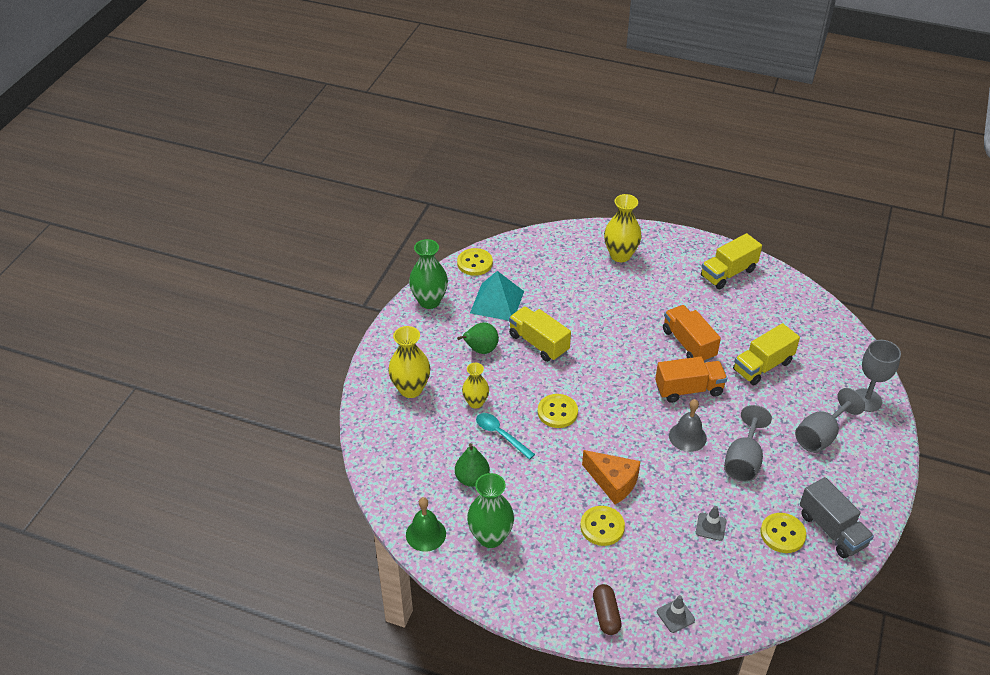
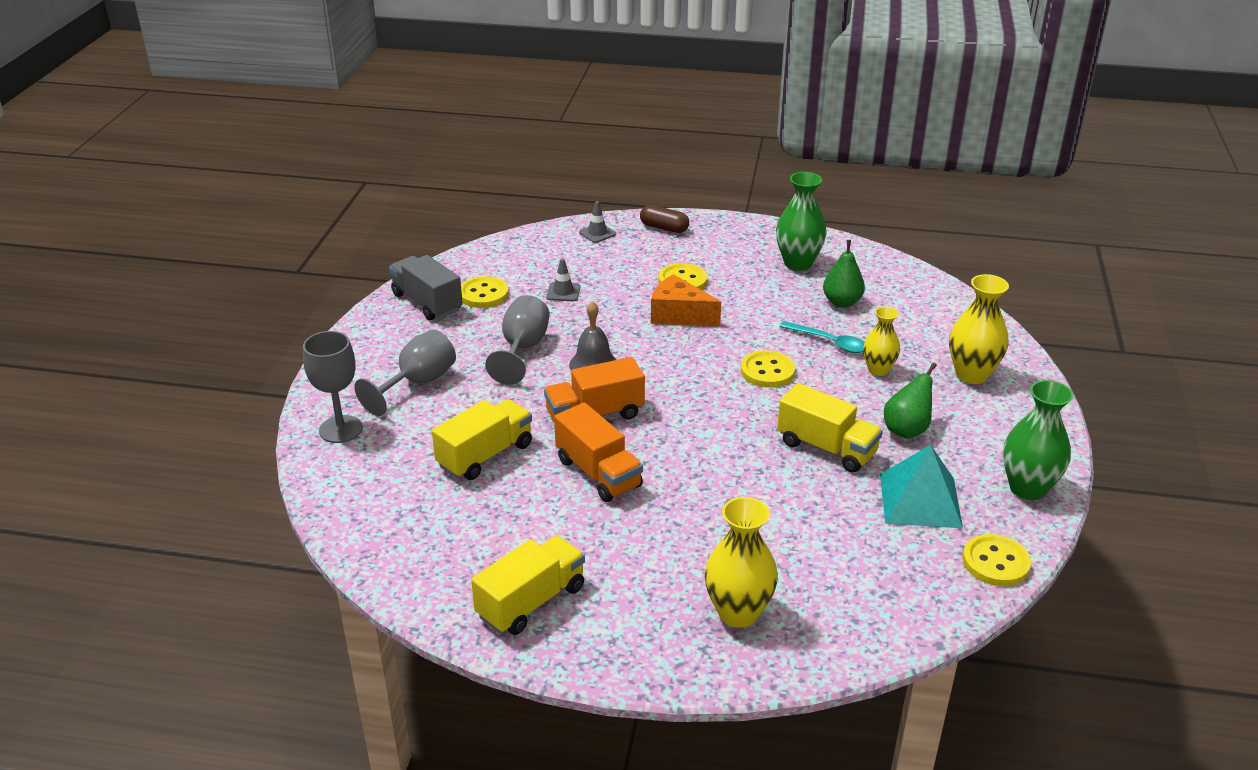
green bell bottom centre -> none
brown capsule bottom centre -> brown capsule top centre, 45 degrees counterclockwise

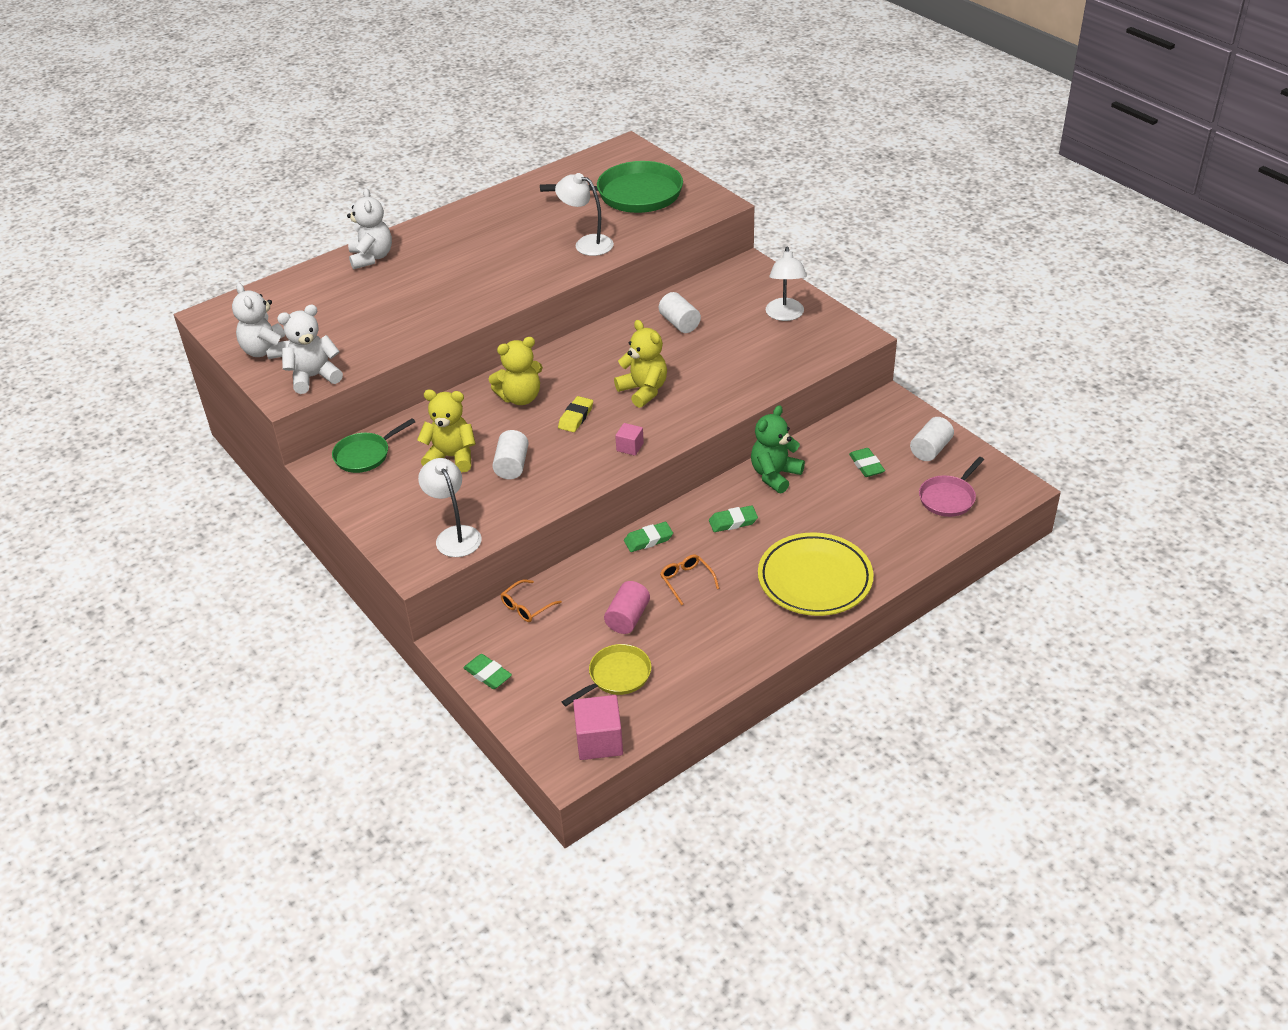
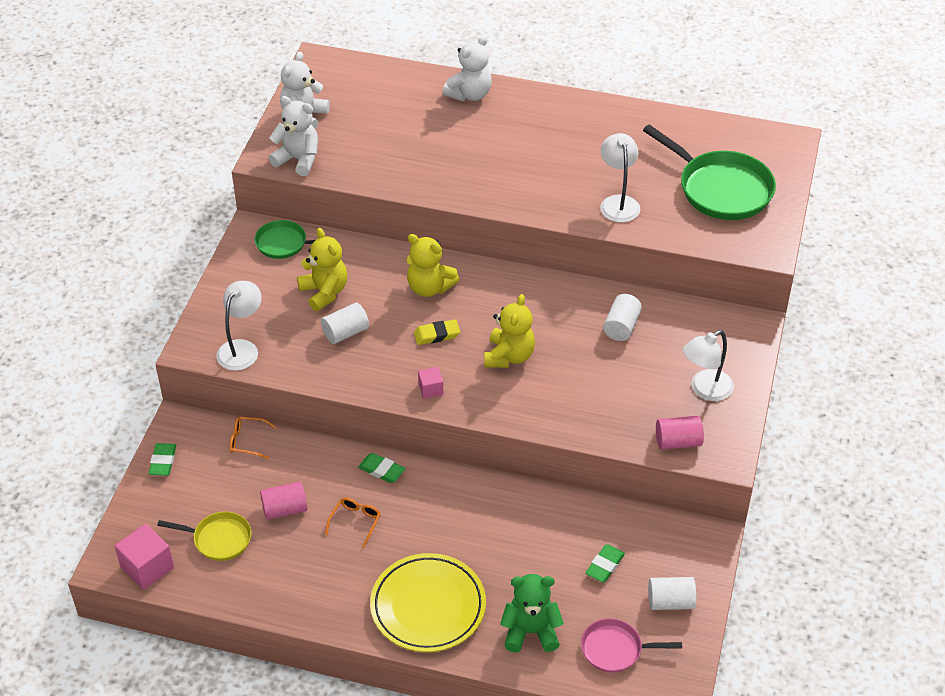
green eraser (3rd from left) centre -> none
green teddy bear centre -> green teddy bear bottom centre, move
none -> pink cylinder (2nd from left) middle right

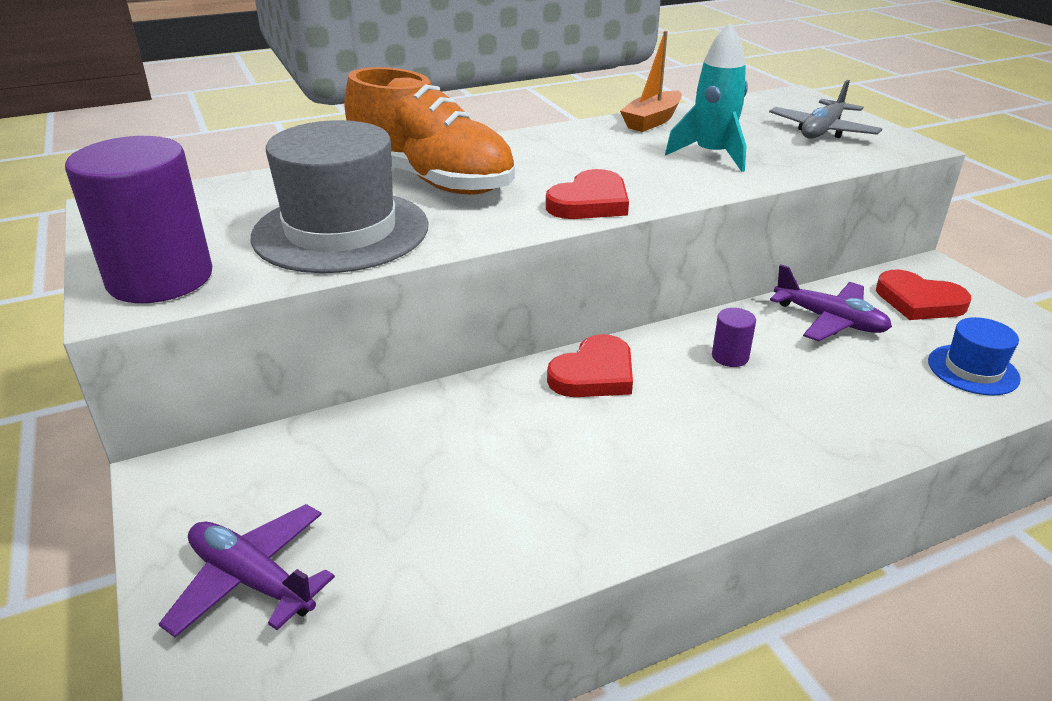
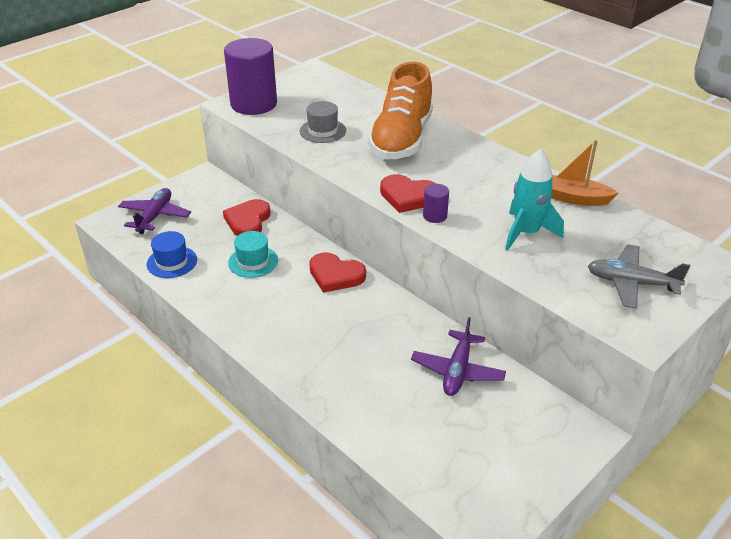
grey hat top left -> grey hat top centre, x0.50
purple cylinder (2nd from left) middle right -> purple cylinder (2nd from left) centre, move
red heart (3rd from left in the first image) middle right -> red heart (1st from left) centre, move
blue hat middle right -> blue hat middle left, move
none -> turquoise hat centre

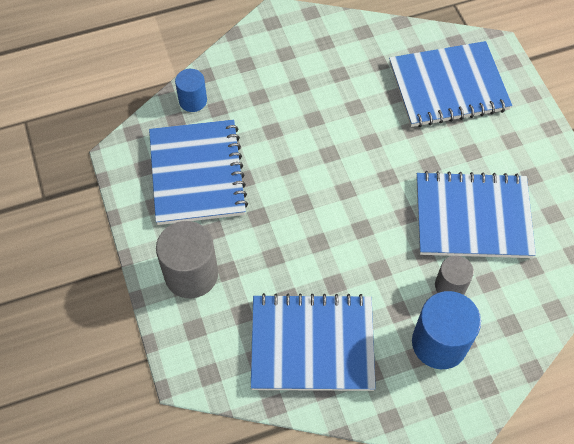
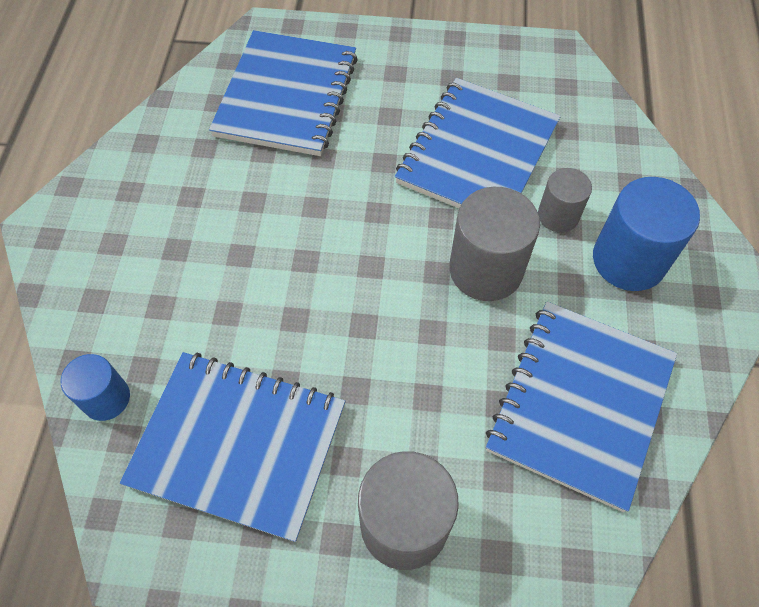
none -> grey cylinder (2nd from left) centre

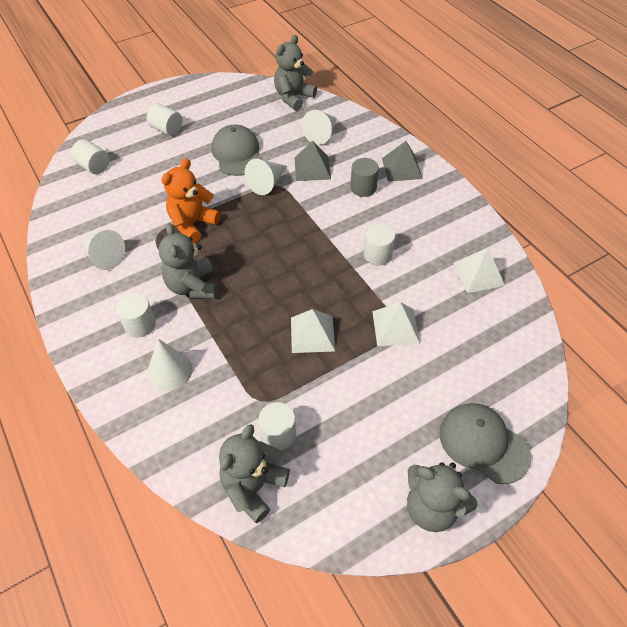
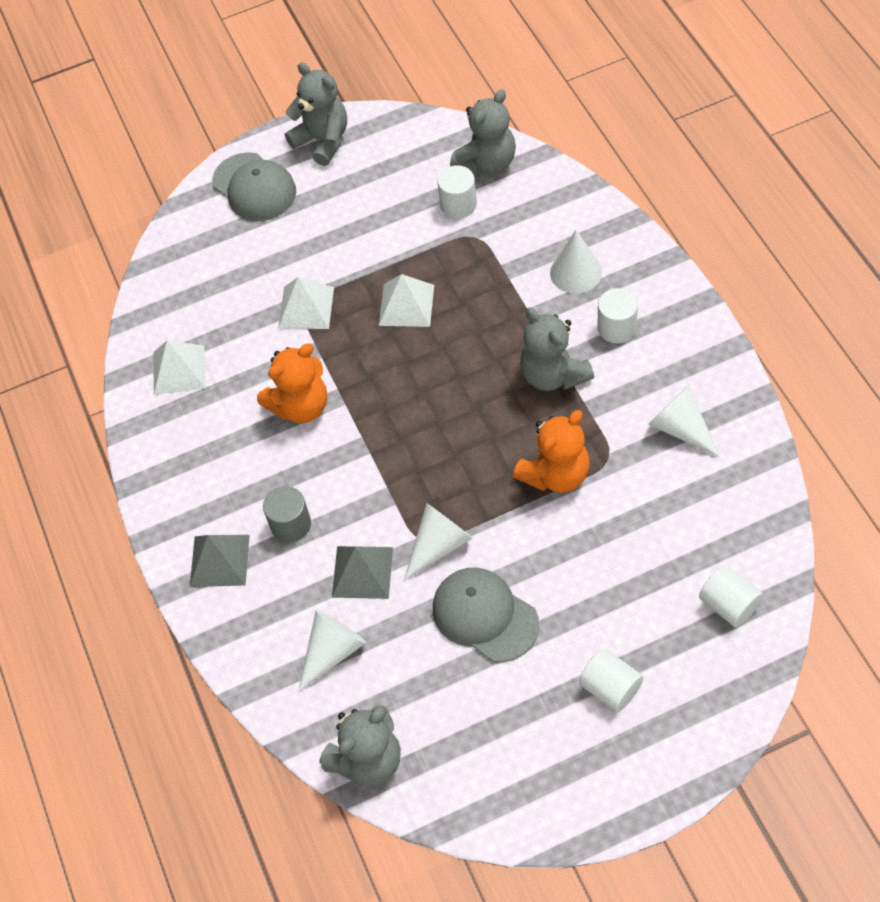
grey teddy bear (1st from left in the first image) middle left -> grey teddy bear (4th from left) centre, 150 degrees clockwise
grey cap (1st from left in the first image) top centre -> grey cap (2nd from left) bottom centre, 135 degrees clockwise
white cylinder (5th from left) centre -> orange teddy bear (1st from left) middle left

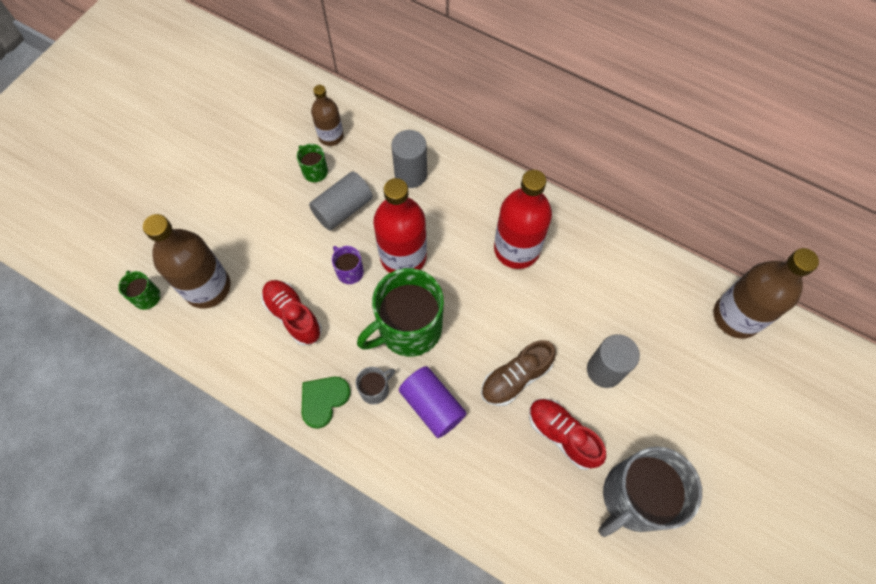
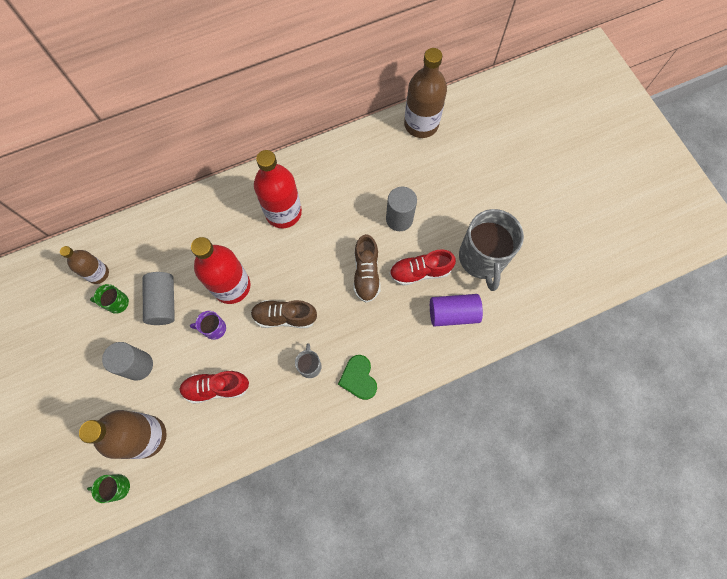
green heart bottom centre -> green heart centre, move
green mug (3rd from left) centre -> brown shoe (1st from left) centre
grey cylinder (2nd from left in the first image) top centre -> grey cylinder (1st from left) middle left, move
purple cylinder bottom centre -> purple cylinder centre, move

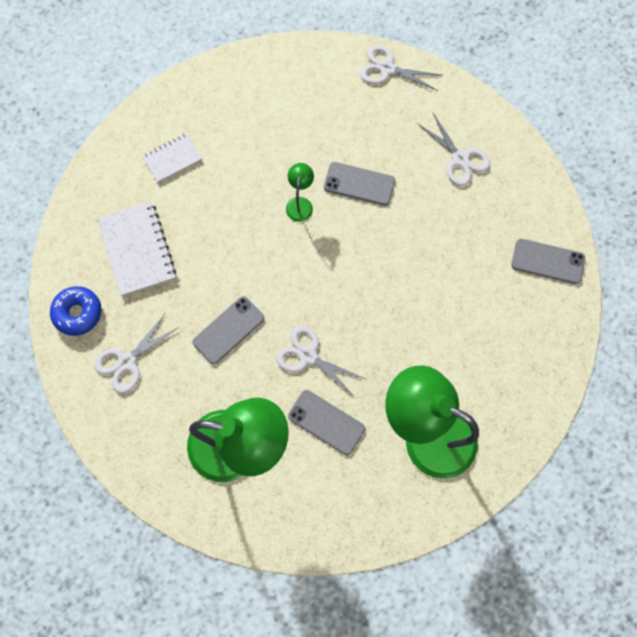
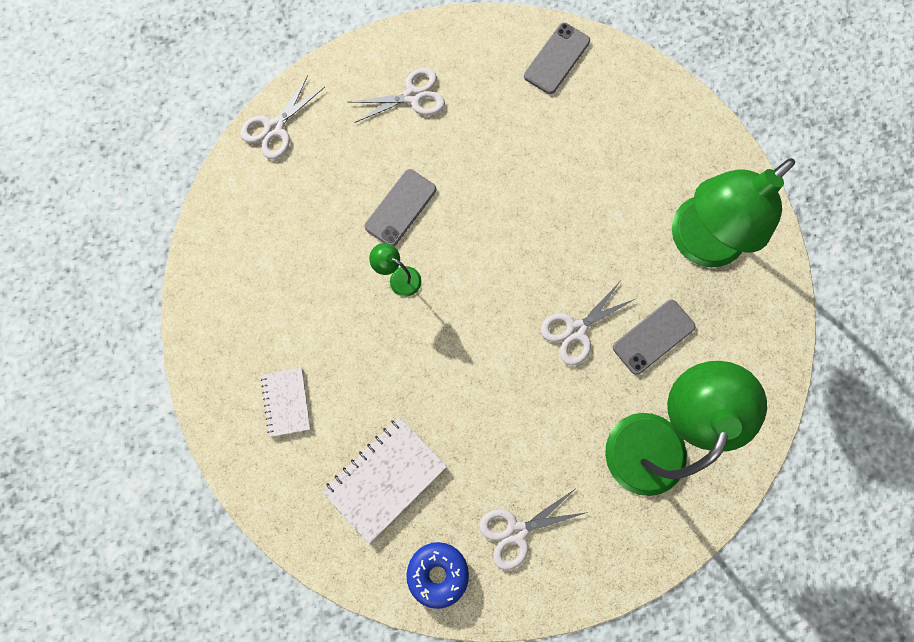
white scissors (1st from left in the first image) middle left -> white scissors (3rd from left) bottom centre, 90 degrees clockwise
white notebook (1st from left in the first image) middle left -> white notebook (2nd from left) bottom centre, 45 degrees counterclockwise
grey phone (1st from left) centre -> none

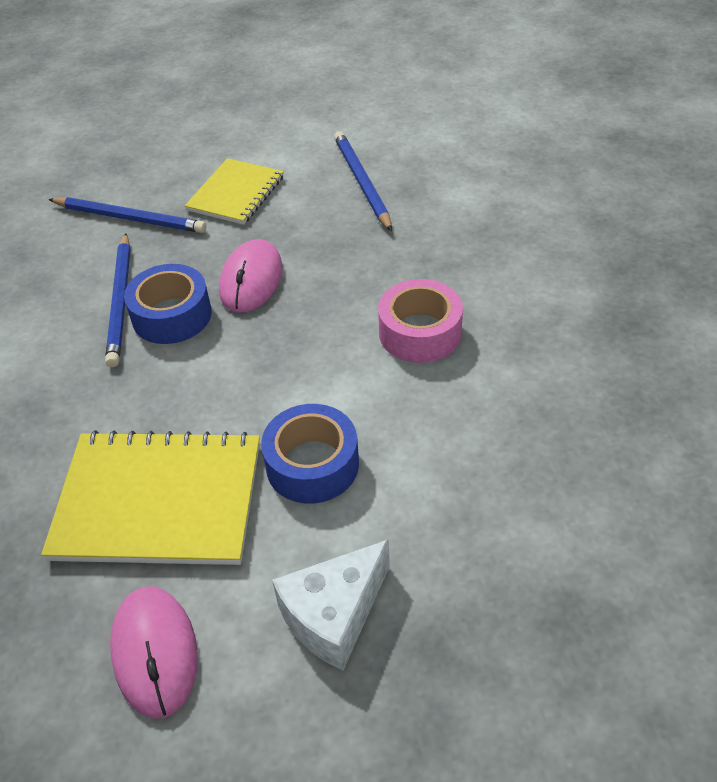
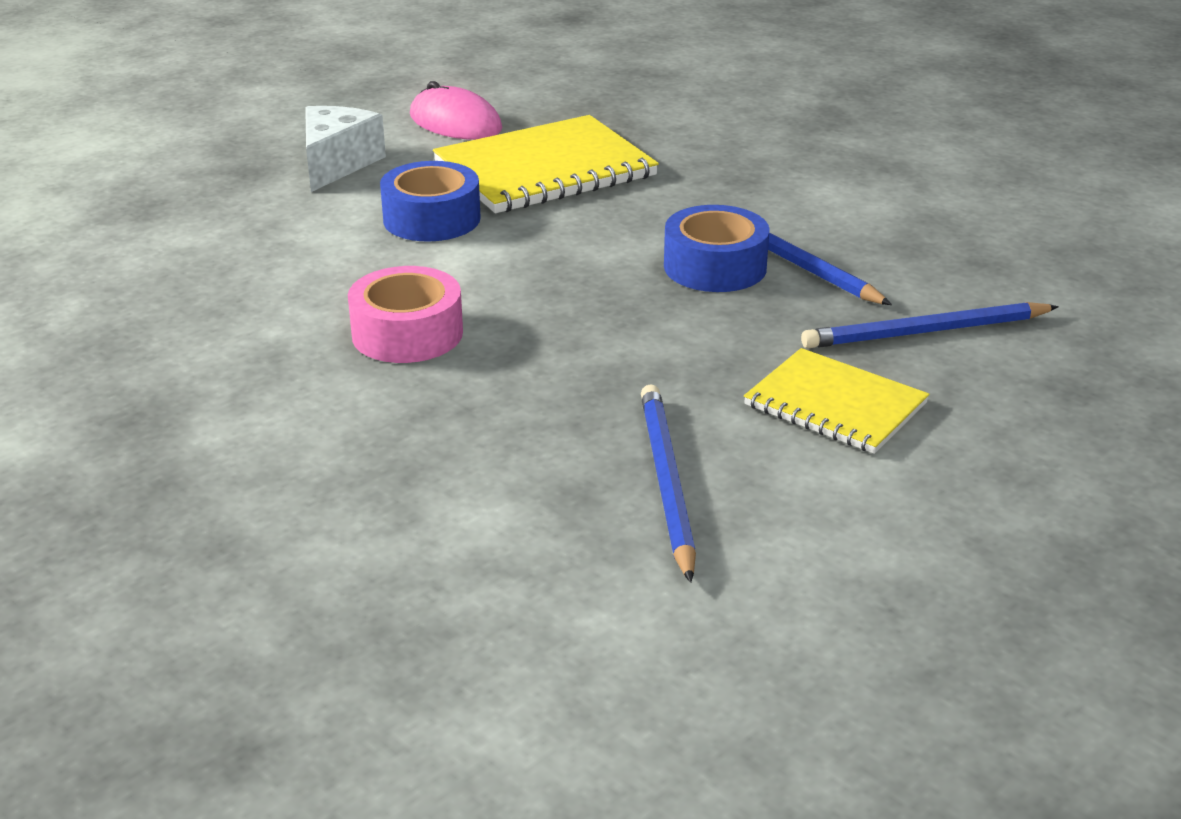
yellow notebook (2nd from left) top left -> yellow notebook (2nd from left) middle right, 45 degrees counterclockwise
pink mouse (2nd from left) centre -> none
blue pencil (3rd from left in the first image) top centre -> blue pencil (1st from left) centre, 135 degrees counterclockwise

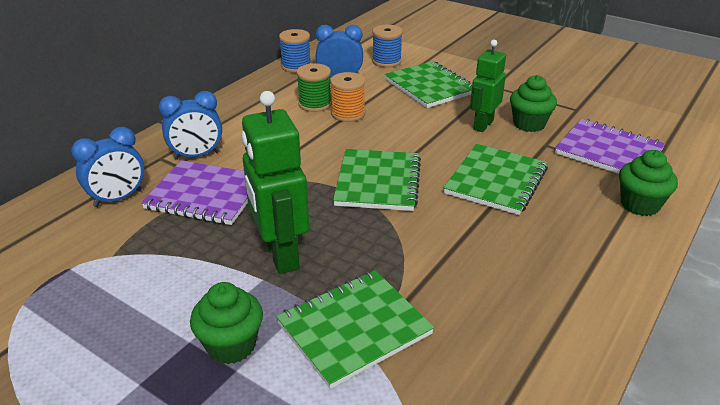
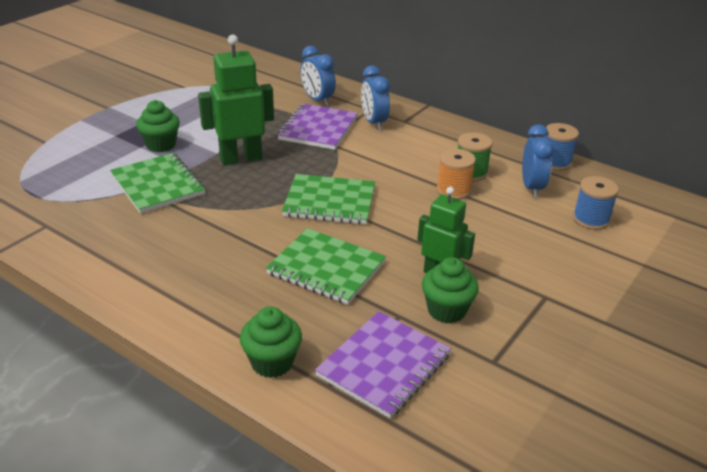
green notebook (3rd from left) top centre -> none

